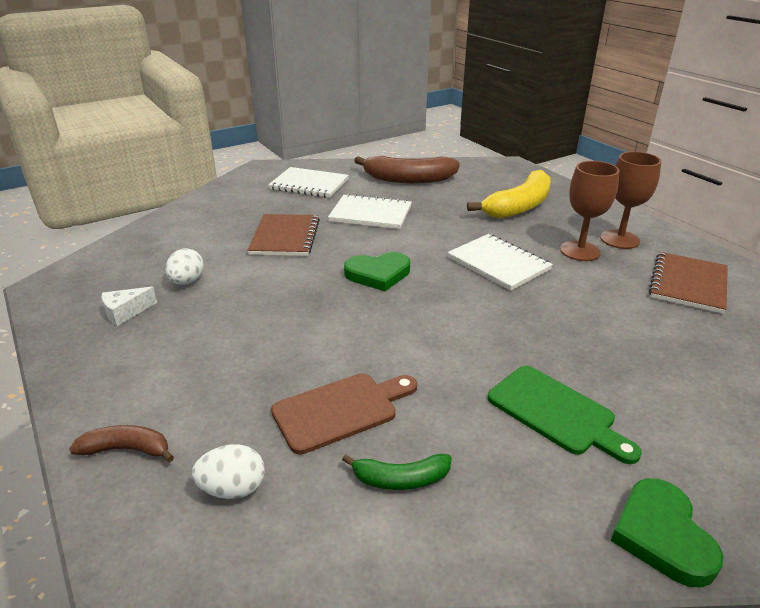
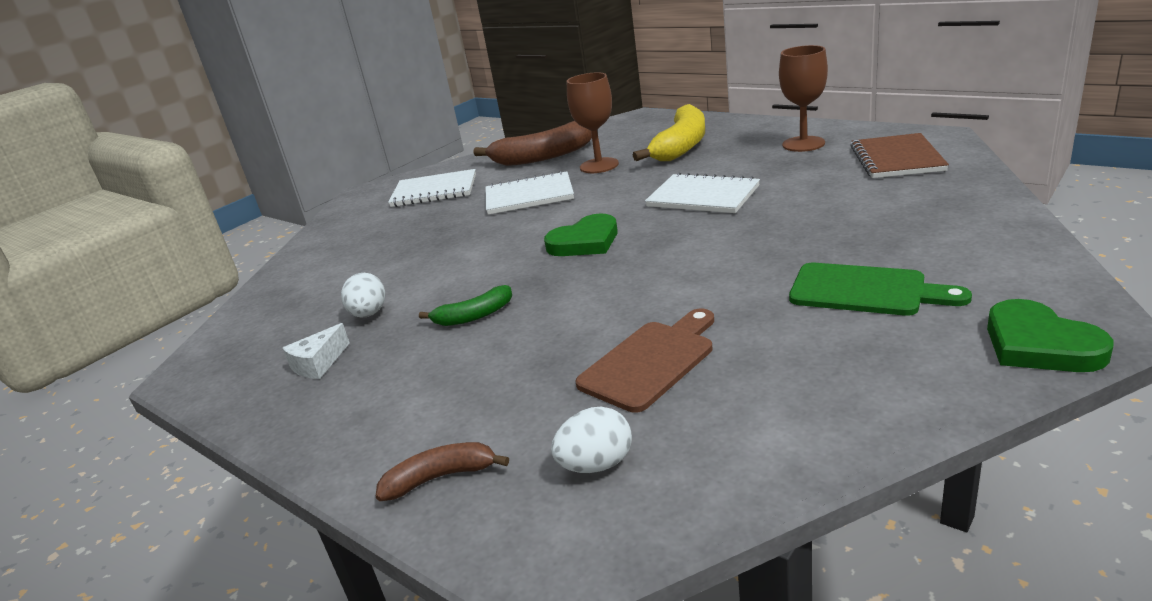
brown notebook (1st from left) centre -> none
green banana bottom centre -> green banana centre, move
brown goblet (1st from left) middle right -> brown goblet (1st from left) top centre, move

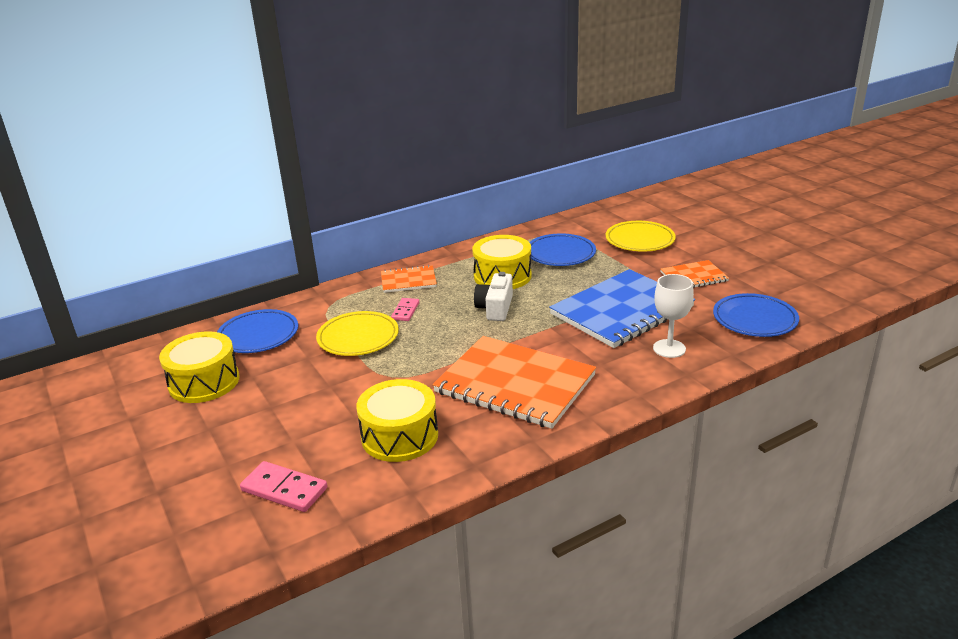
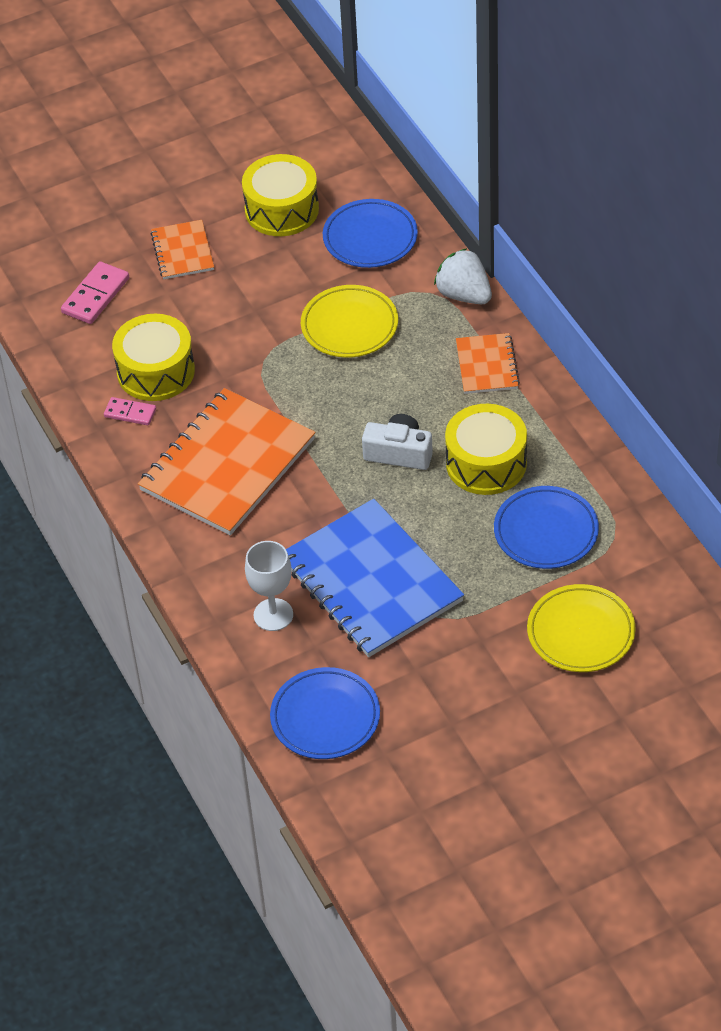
pink domino (2nd from left) centre -> pink domino (2nd from left) middle left, move
orange notebook (3rd from left in the first image) middle right -> orange notebook (1st from left) top left, move
none -> white strawberry top centre

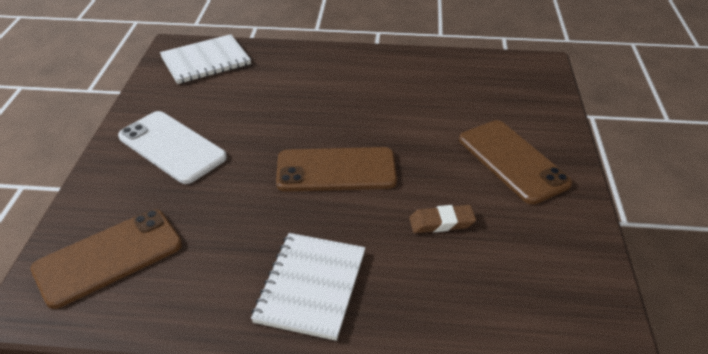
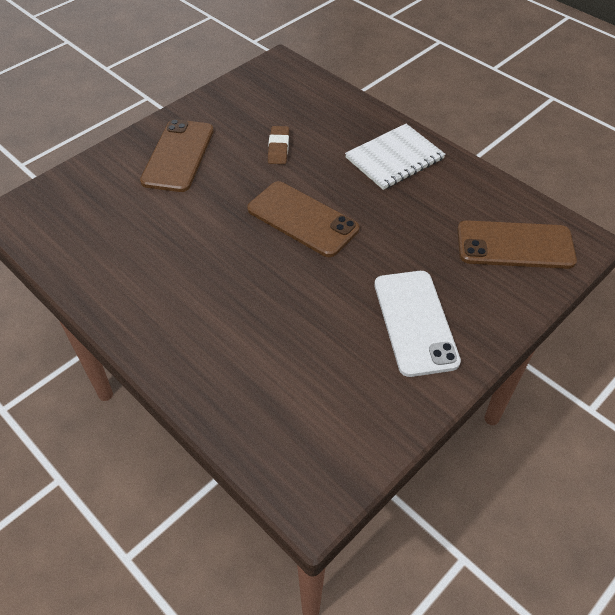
white notebook (1st from left) top left -> none
brown eraser centre -> brown eraser top centre, 60 degrees clockwise

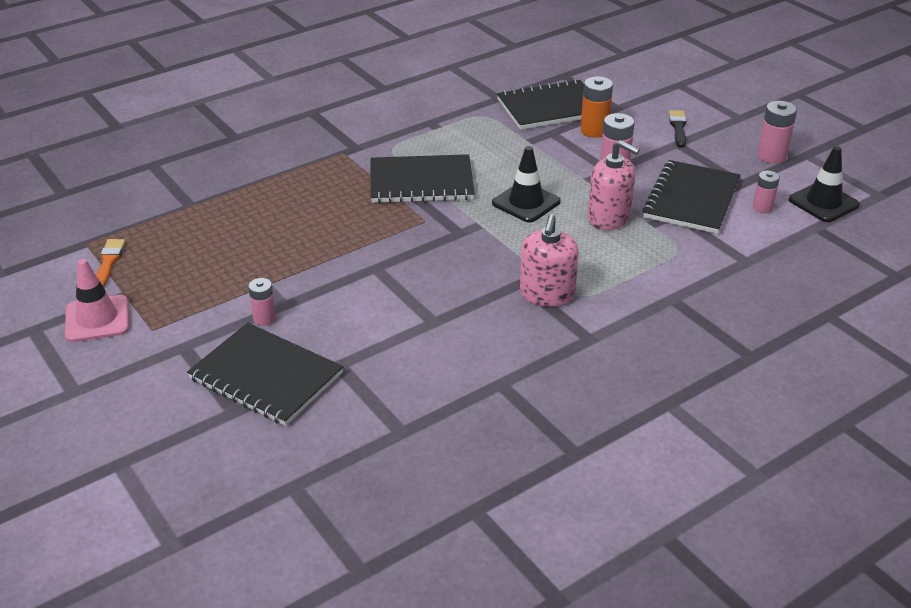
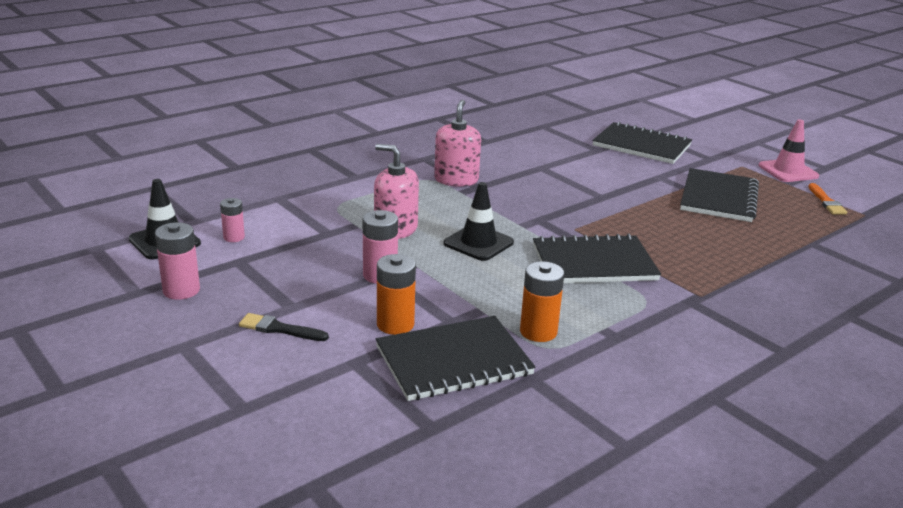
pink battery (1st from left) middle left -> none
black notebook (4th from left) top right -> black notebook (4th from left) middle right, move
black brush top right -> black brush middle left, 105 degrees clockwise
none -> orange battery (2nd from left) centre

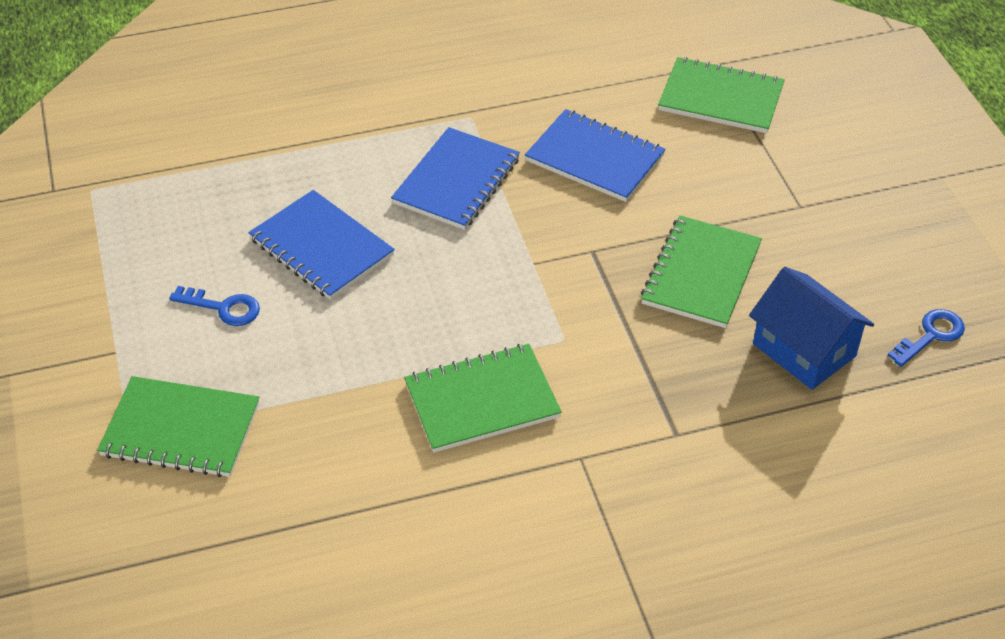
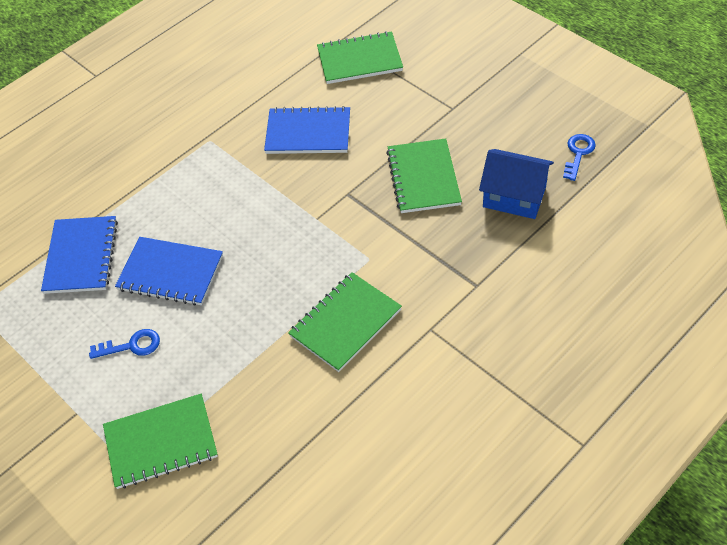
blue notebook (2nd from left in the first image) top centre -> blue notebook (1st from left) middle left, move

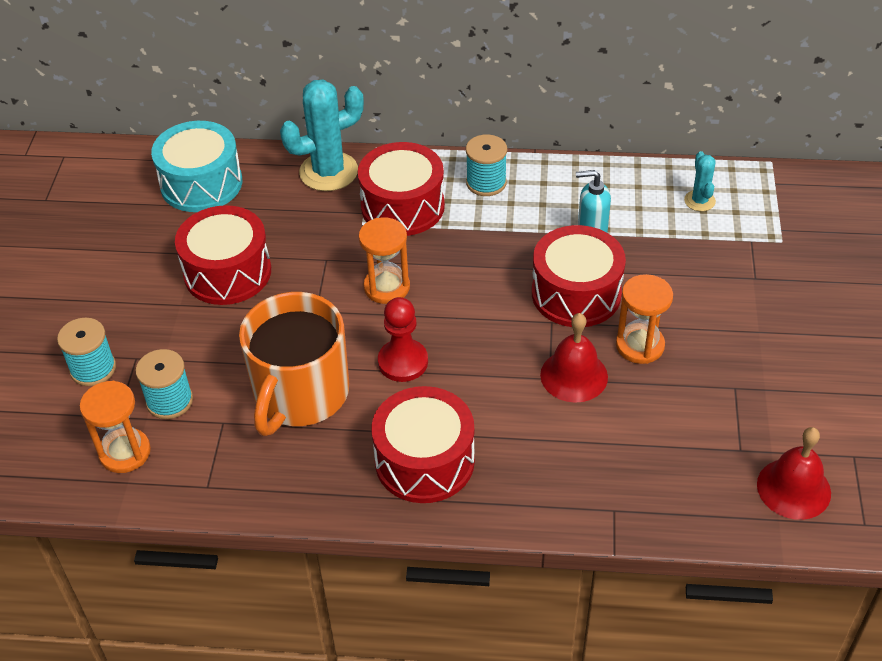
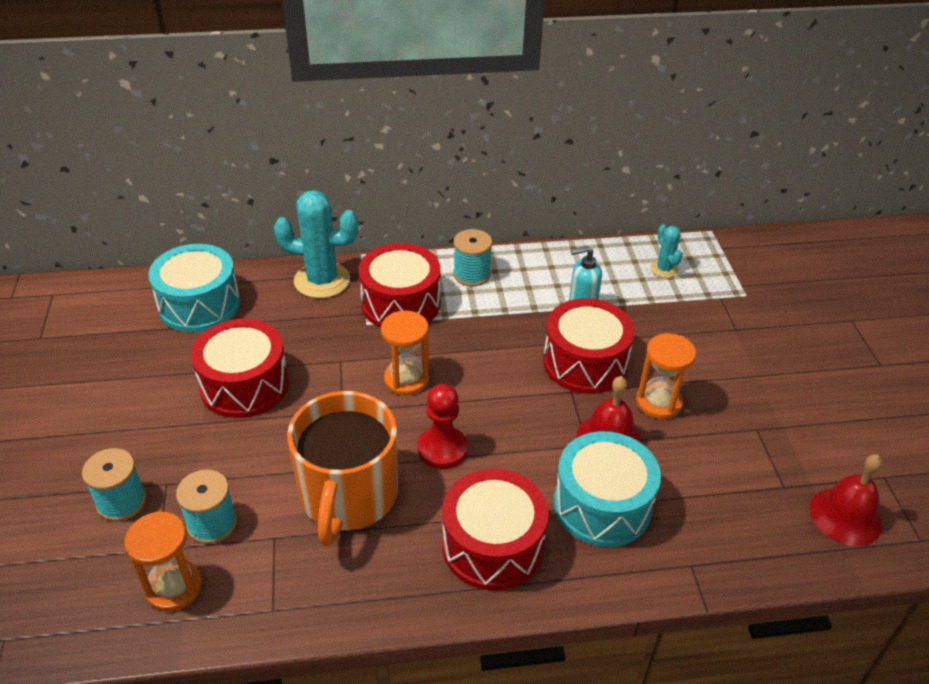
turquoise cactus (1st from left) top centre -> turquoise cactus (1st from left) centre, 45 degrees clockwise
none -> turquoise drum (2nd from left) bottom centre

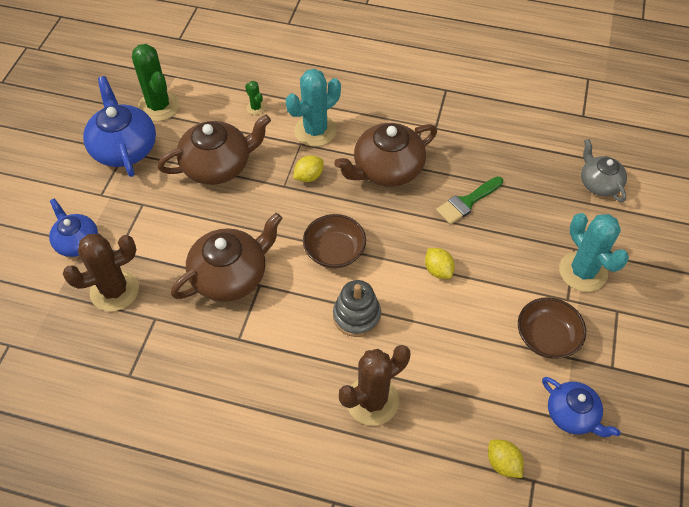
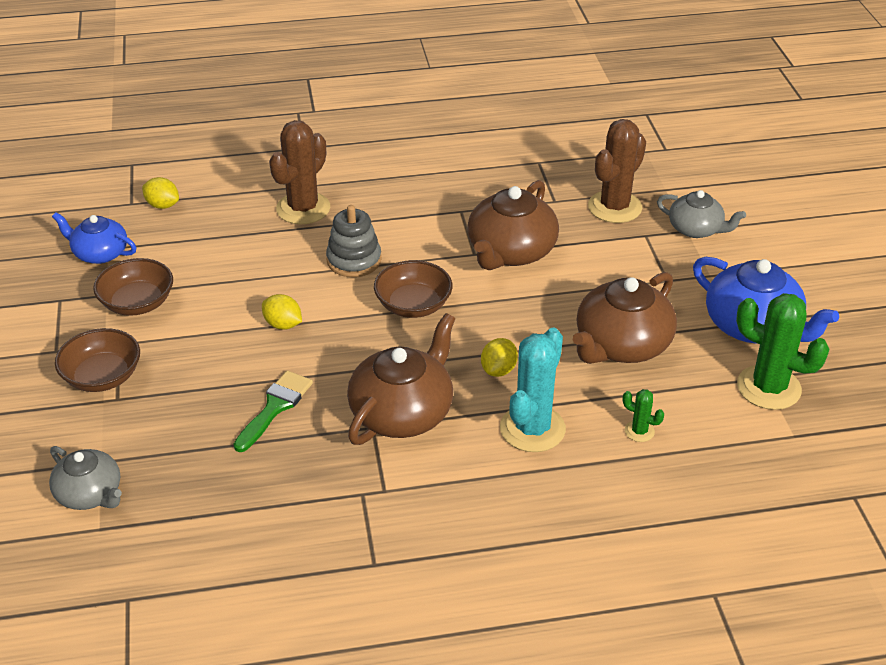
blue teapot (1st from left) middle left -> grey teapot (2nd from left) top right
turquoise cactus (2nd from left) middle right -> brown bowl (1st from left) middle left

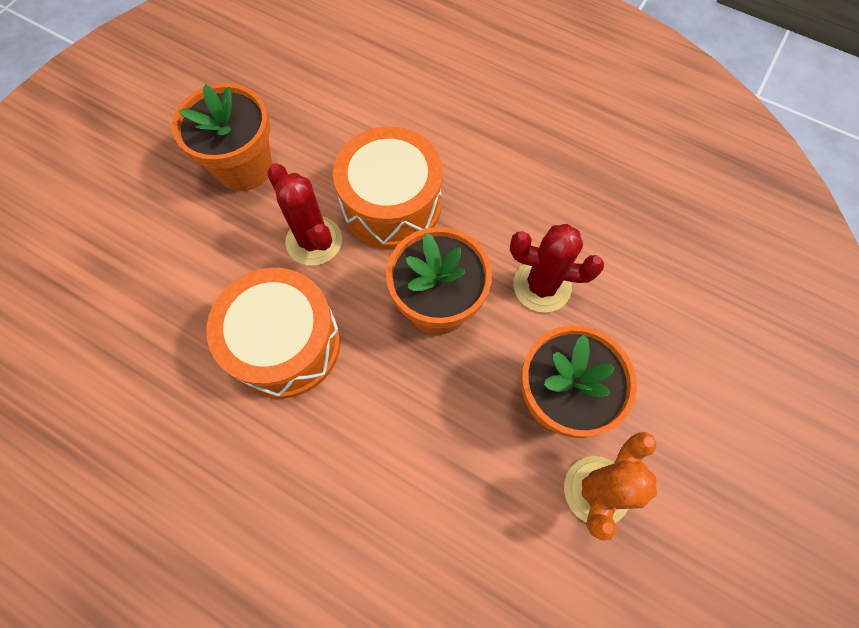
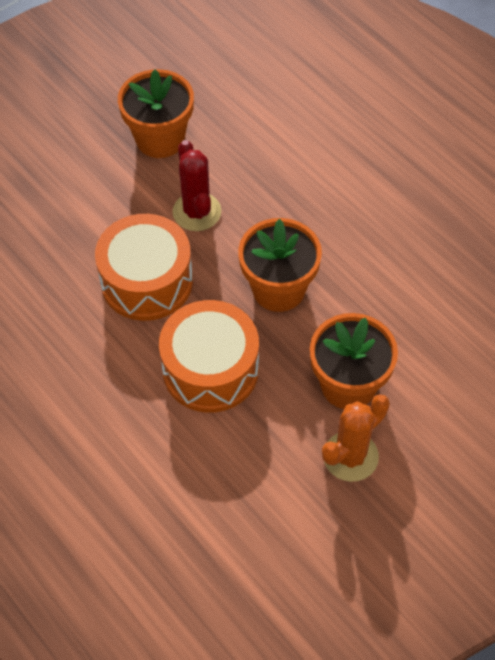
orange drum (2nd from left) top centre -> orange drum (2nd from left) centre, move
red cactus (2nd from left) centre -> none

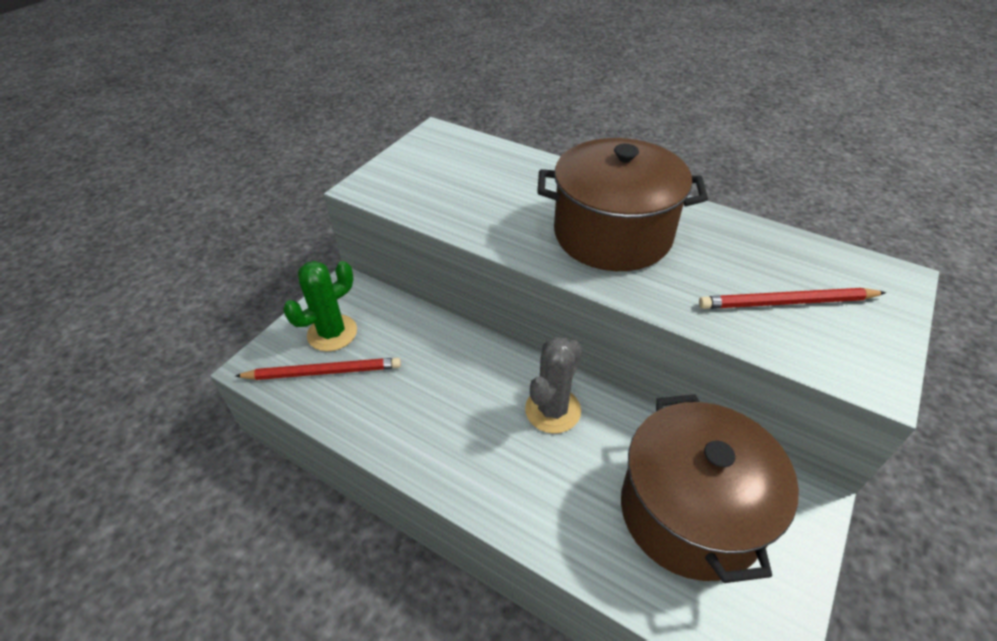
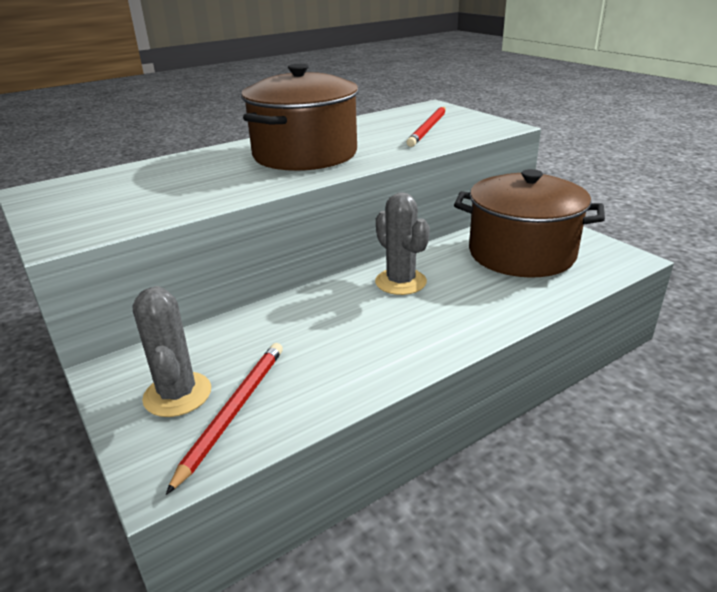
green cactus middle left -> grey cactus (1st from left) middle left

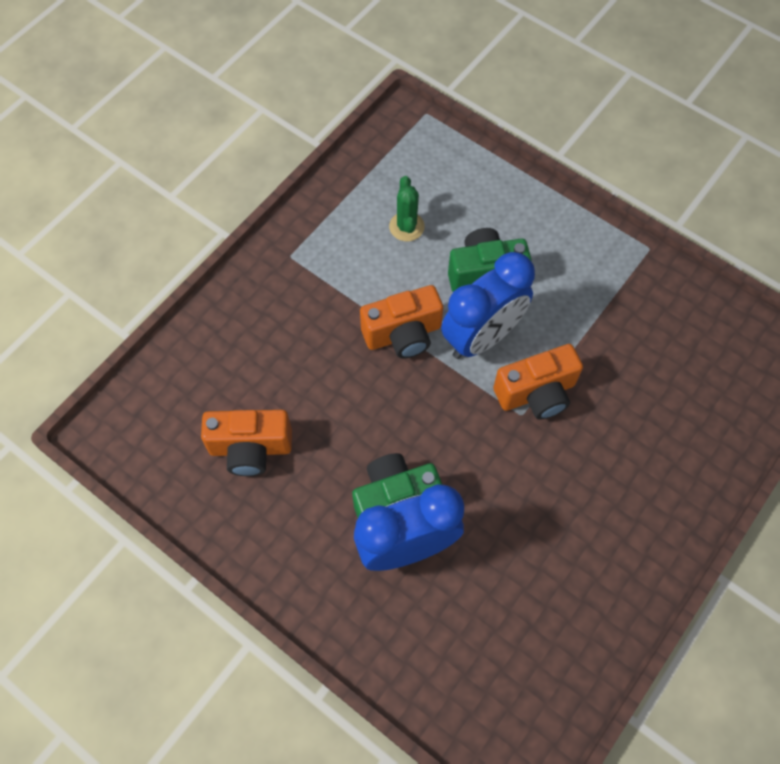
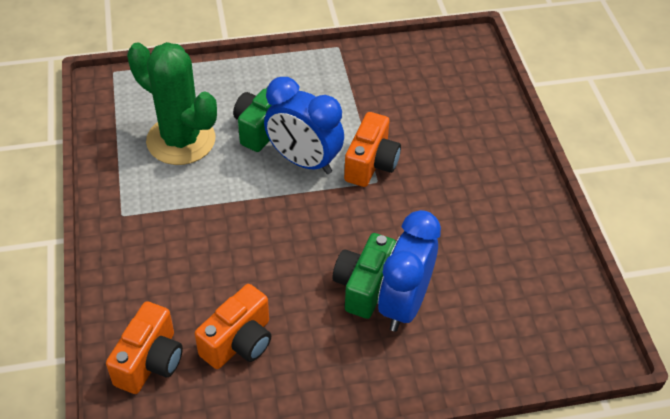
orange camera (2nd from left in the first image) centre -> orange camera (1st from left) bottom left, move
green cactus top centre -> green cactus top left, x2.19
blue clock (2nd from left in the first image) centre -> blue clock (1st from left) top centre, 120 degrees clockwise

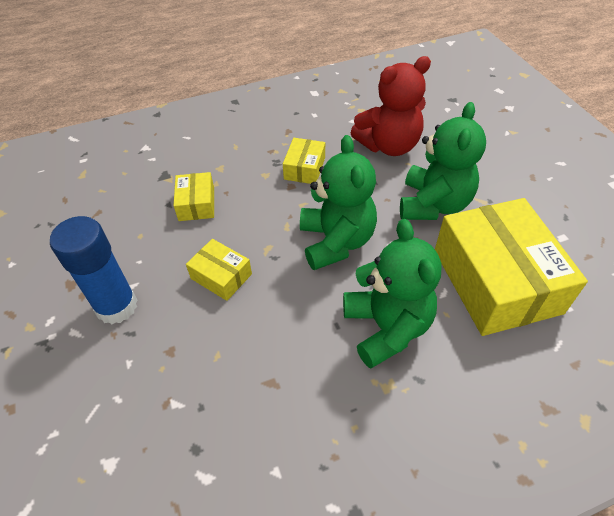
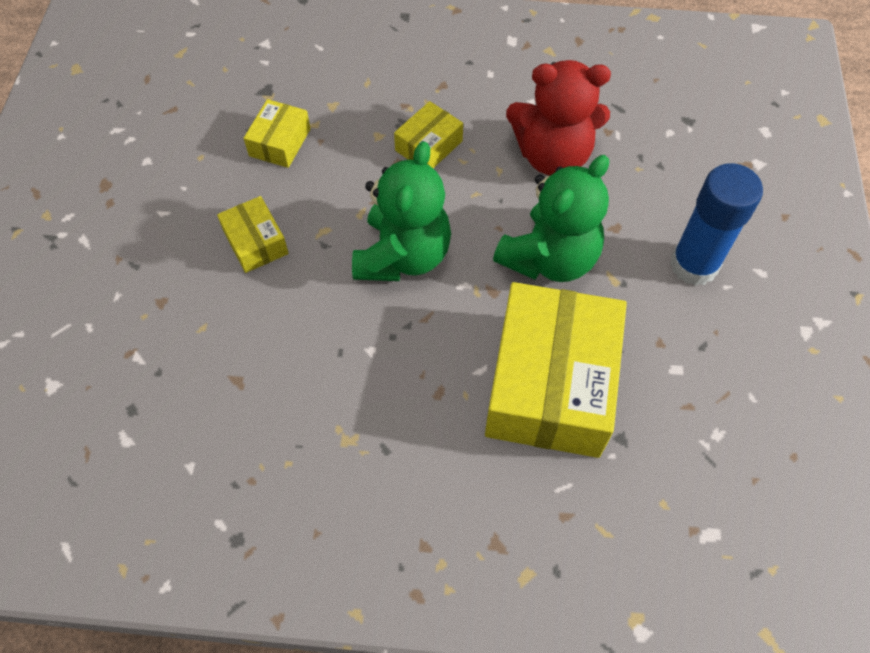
blue glue stick middle left -> blue glue stick middle right, move
green teddy bear (2nd from left) centre -> none

